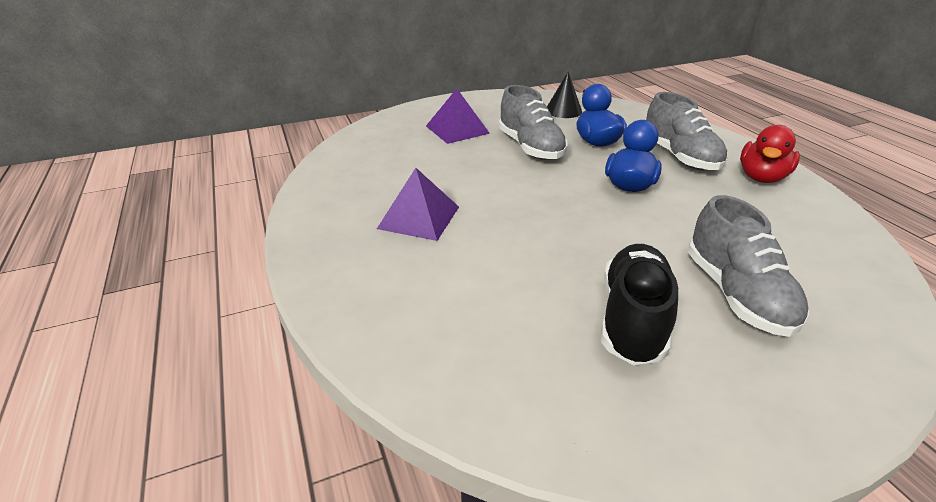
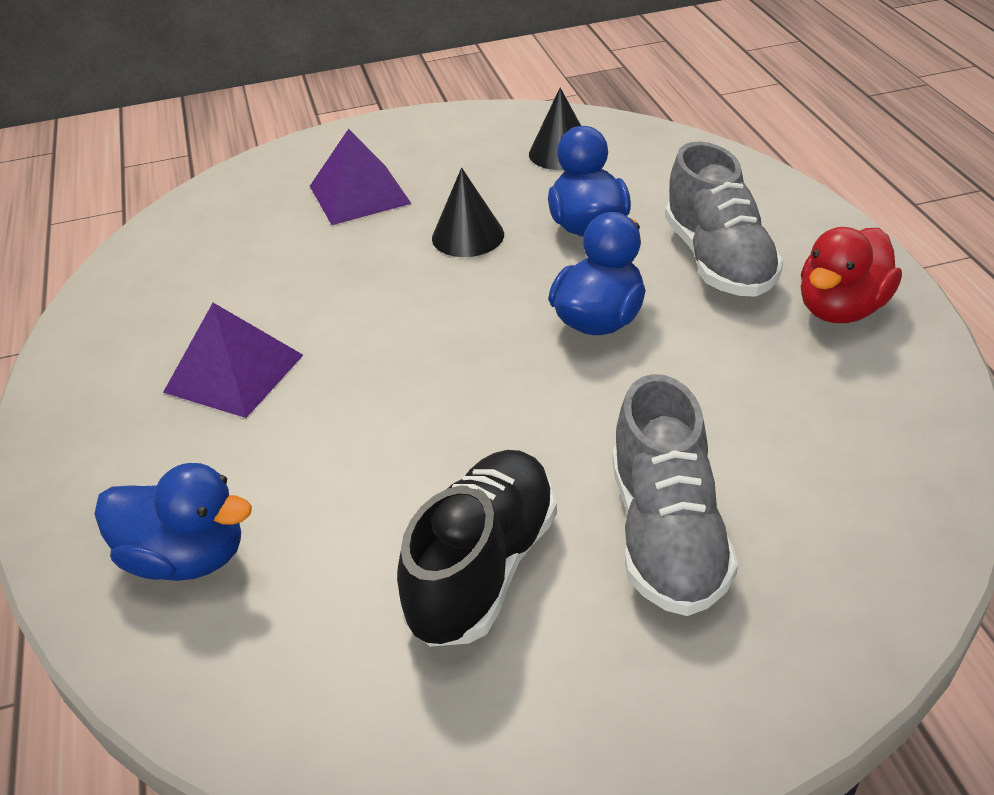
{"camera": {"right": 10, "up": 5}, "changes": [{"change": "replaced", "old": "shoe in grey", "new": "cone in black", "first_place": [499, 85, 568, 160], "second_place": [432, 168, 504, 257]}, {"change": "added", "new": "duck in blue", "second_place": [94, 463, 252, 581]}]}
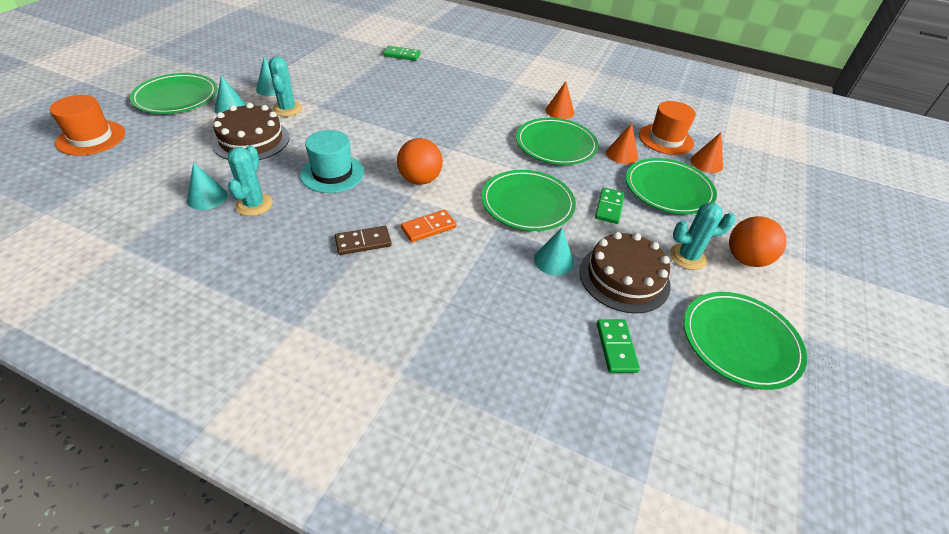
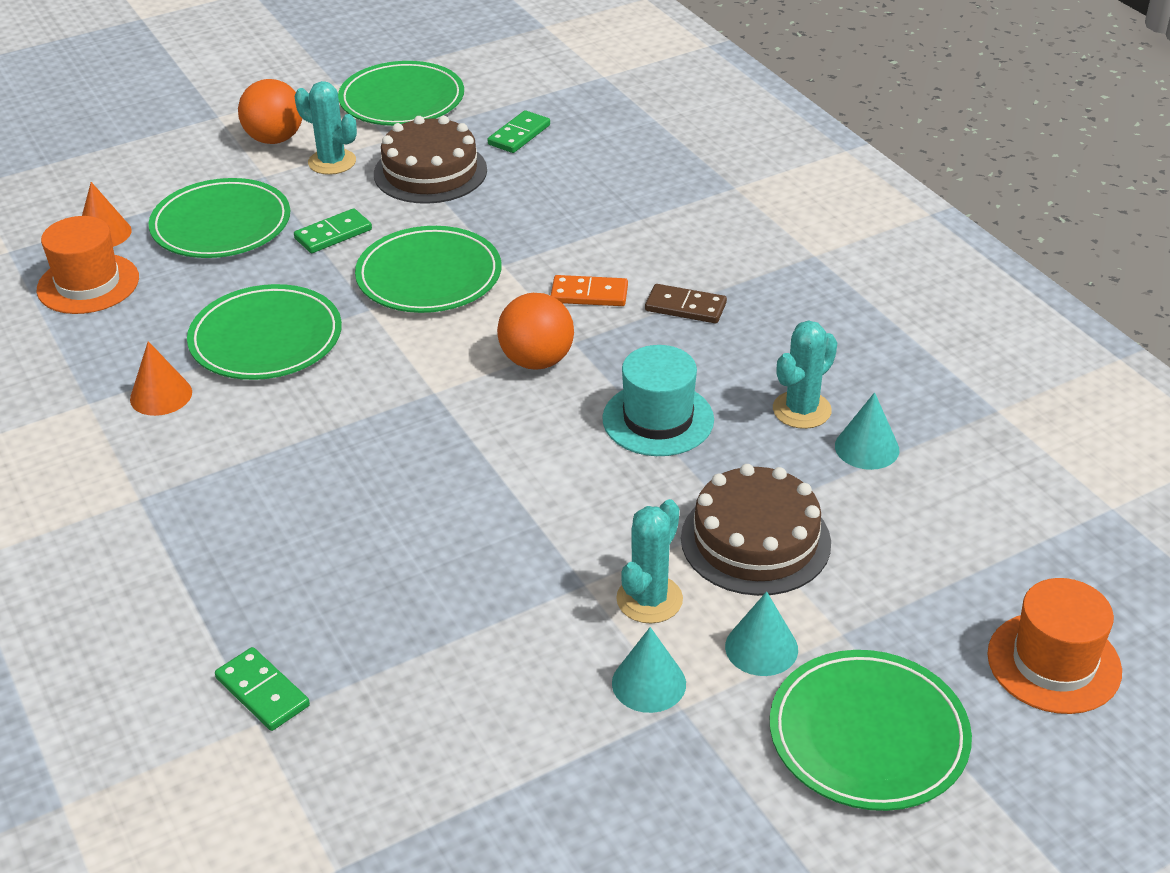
{"camera": {"right": -140, "up": -5}, "changes": [{"change": "removed", "old": "cone in orange", "first_place": [606, 123, 638, 164]}, {"change": "removed", "old": "cone in turquoise", "first_place": [534, 228, 574, 276]}]}
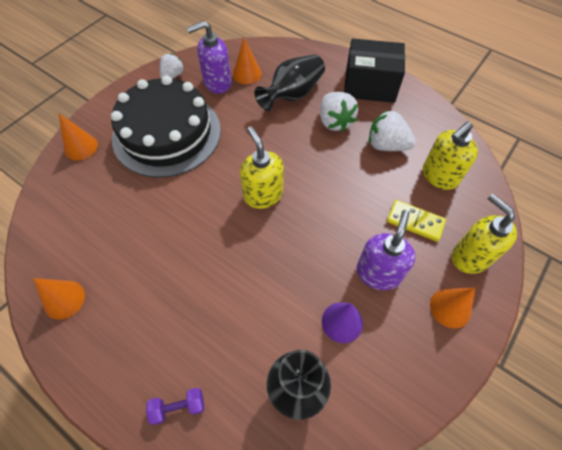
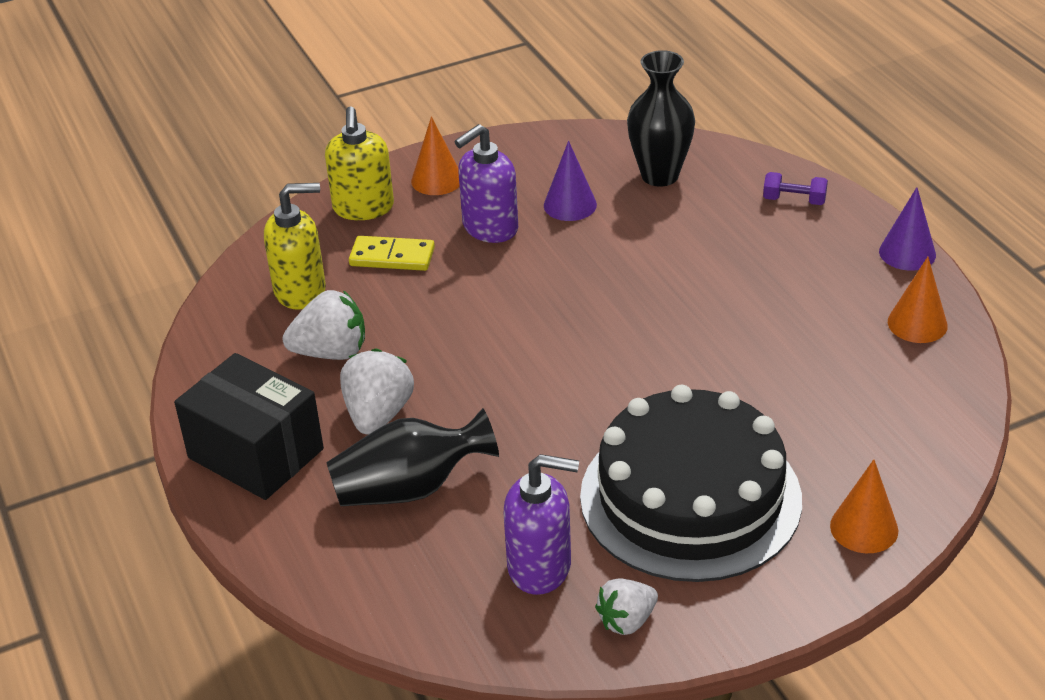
{"camera": {"right": -150, "up": -20}, "changes": [{"change": "removed", "old": "cone in orange", "first_place": [233, 38, 262, 84]}, {"change": "turned", "old": "strawberry in white", "first_place": [369, 110, 416, 151], "second_place": [283, 290, 365, 360], "degrees": -60}, {"change": "removed", "old": "soap dispenser in yellow", "first_place": [240, 126, 284, 209]}, {"change": "turned", "old": "domino in yellow", "first_place": [387, 200, 446, 242], "second_place": [349, 236, 435, 271], "degrees": -45}, {"change": "added", "new": "cone in purple", "second_place": [879, 187, 936, 271]}]}
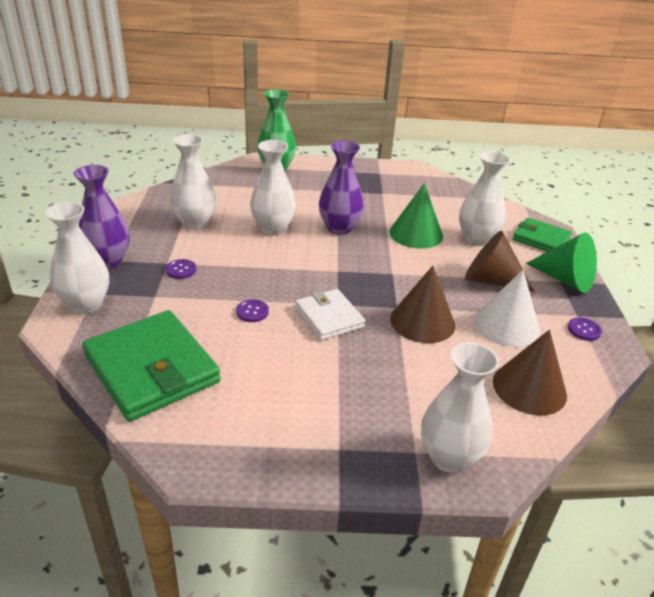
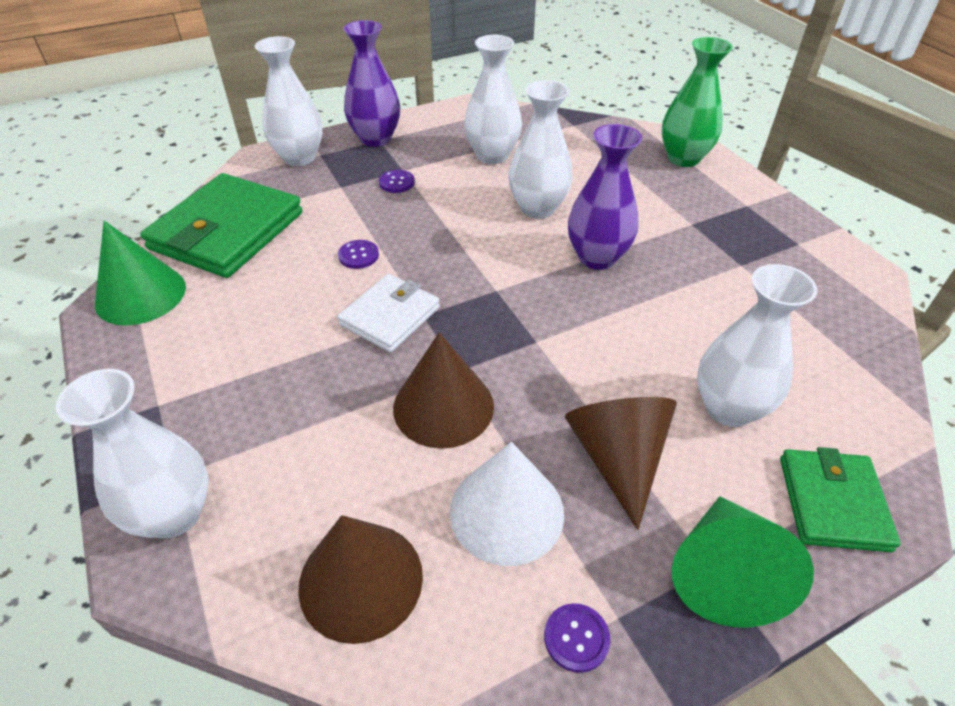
{"camera": {"right": 65, "up": 10}, "changes": [{"change": "moved", "old": "cone in green", "first_place": [389, 183, 443, 249], "second_place": [95, 221, 186, 325]}]}
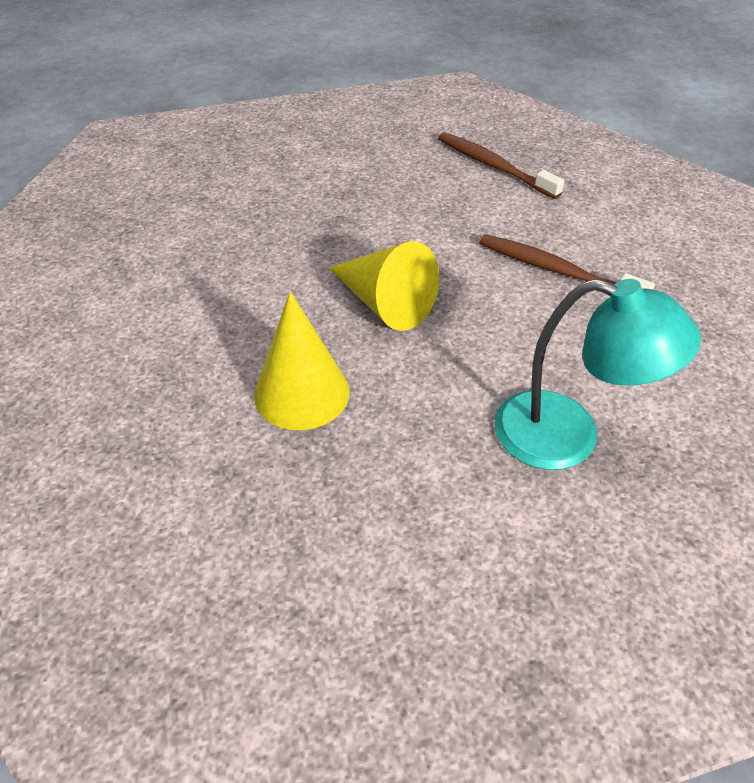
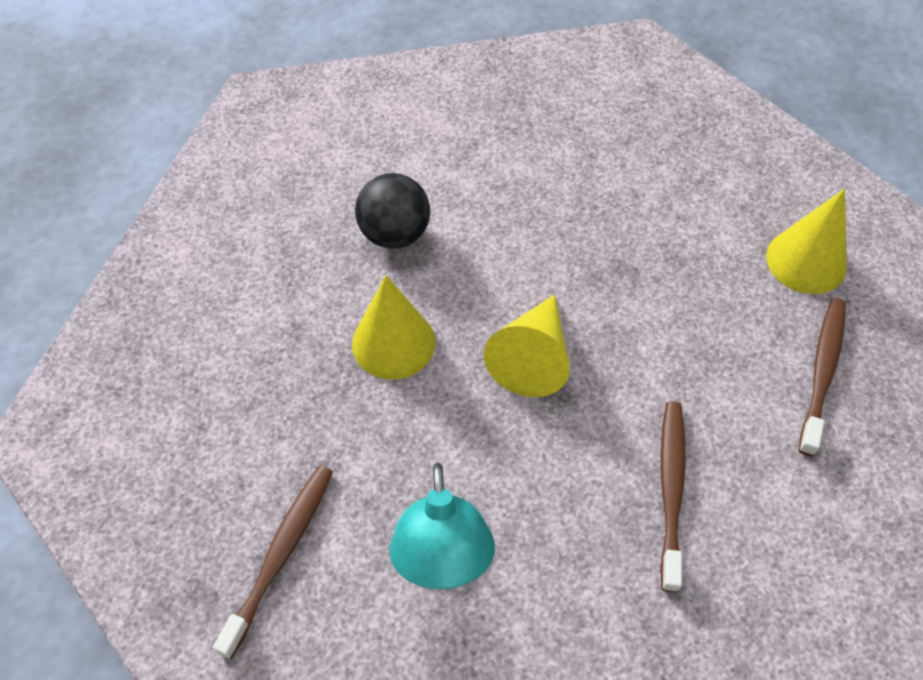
{"camera": {"right": 65, "up": 10}, "changes": [{"change": "added", "new": "ball in black", "second_place": [355, 173, 430, 249]}, {"change": "added", "new": "cone in yellow", "second_place": [766, 189, 847, 294]}, {"change": "added", "new": "toothbrush in brown", "second_place": [213, 465, 333, 659]}]}
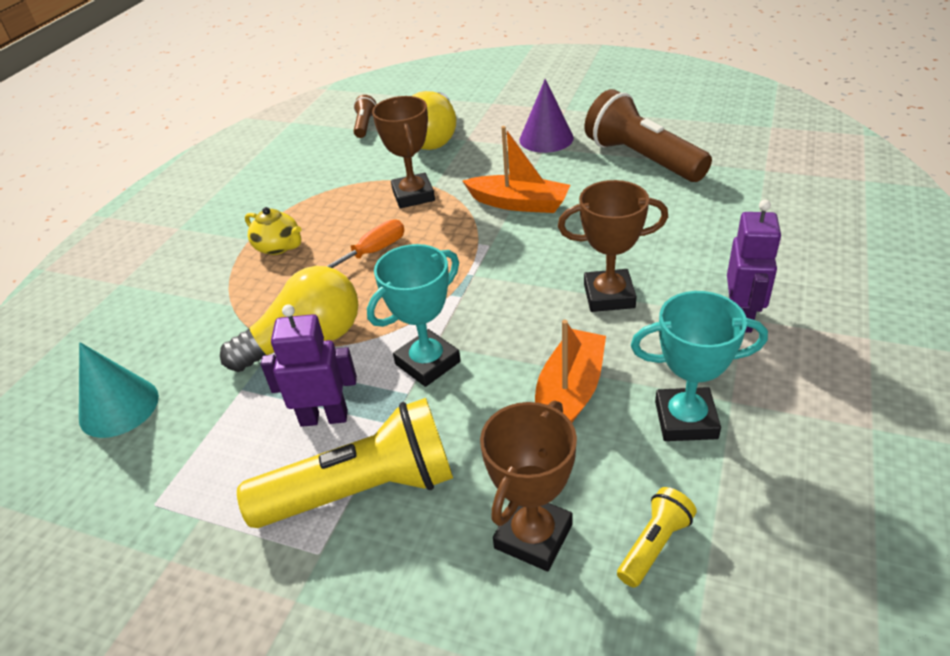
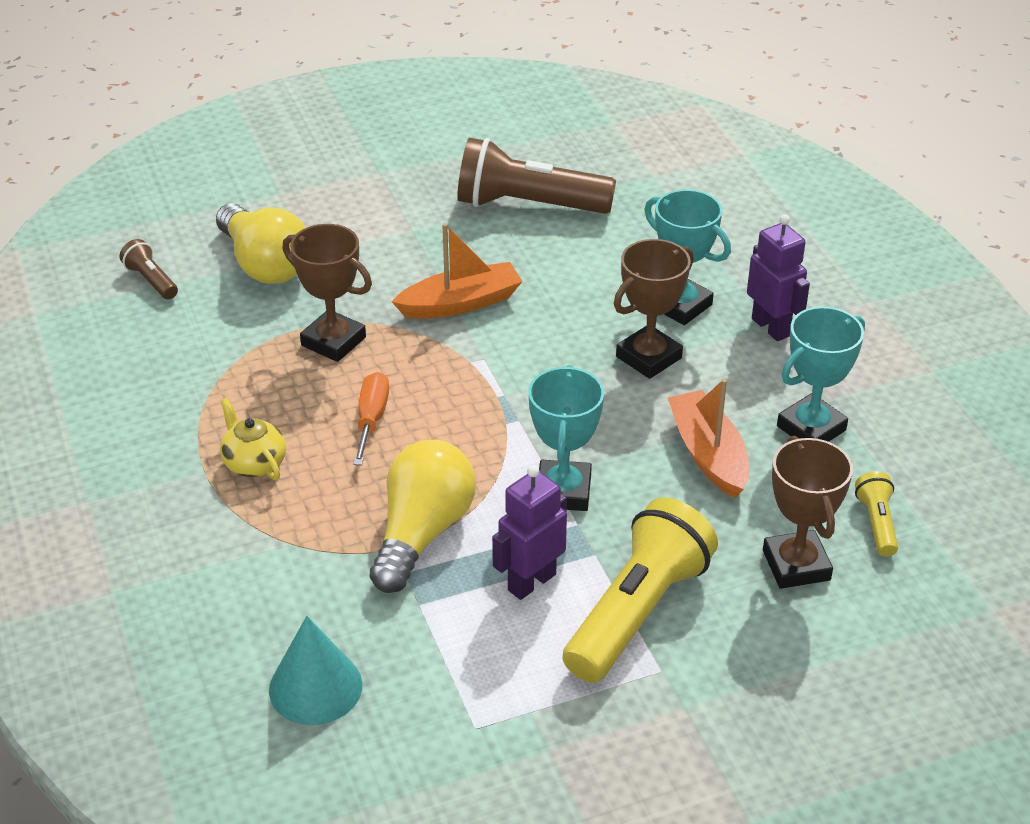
{"camera": {"right": -45, "up": 0}, "changes": [{"change": "removed", "old": "cone in purple", "first_place": [519, 79, 574, 153]}, {"change": "turned", "old": "teapot in yellow", "first_place": [245, 207, 302, 255], "second_place": [220, 398, 286, 480], "degrees": -120}, {"change": "added", "new": "trophy in turquoise", "second_place": [644, 189, 731, 325]}]}
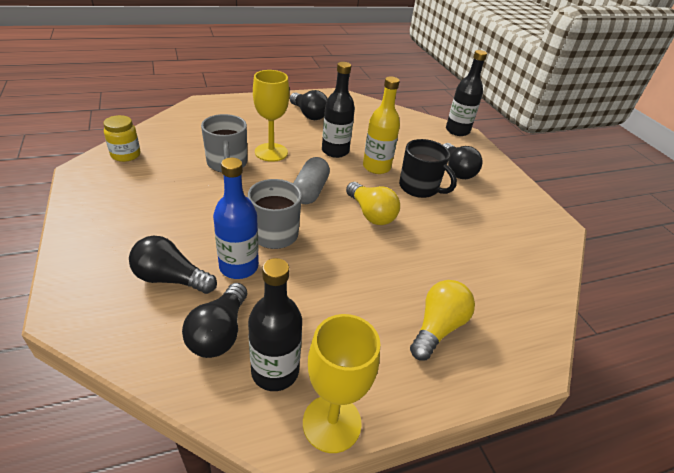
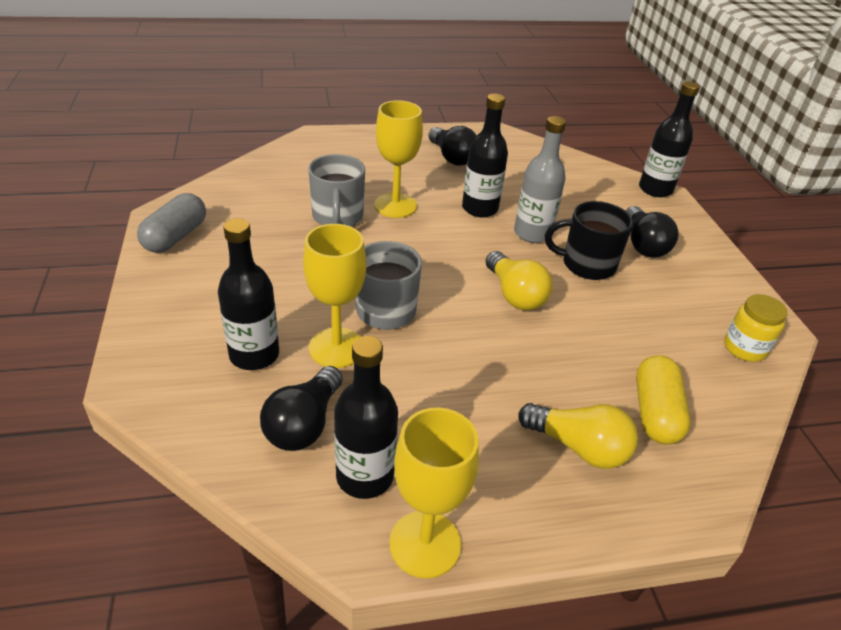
{"camera": {"right": 10, "up": 0}, "changes": [{"change": "recoloured", "old": "bottle in yellow", "new": "bottle in grey", "first_place": [363, 76, 400, 174], "second_place": [514, 116, 566, 243]}, {"change": "moved", "old": "jar in yellow", "first_place": [103, 115, 141, 162], "second_place": [724, 294, 788, 362]}, {"change": "turned", "old": "mug in black", "first_place": [399, 139, 457, 198], "second_place": [545, 201, 633, 280], "degrees": 135}, {"change": "moved", "old": "capsule in grey", "first_place": [293, 157, 330, 204], "second_place": [137, 193, 206, 253]}, {"change": "replaced", "old": "bottle in blue", "new": "goblet in yellow", "first_place": [213, 158, 259, 279], "second_place": [303, 224, 366, 368]}, {"change": "replaced", "old": "light bulb in black", "new": "bottle in black", "first_place": [129, 235, 217, 294], "second_place": [218, 218, 279, 370]}, {"change": "turned", "old": "light bulb in yellow", "first_place": [410, 280, 475, 360], "second_place": [518, 403, 638, 469], "degrees": 75}, {"change": "added", "new": "capsule in yellow", "second_place": [636, 355, 690, 445]}]}
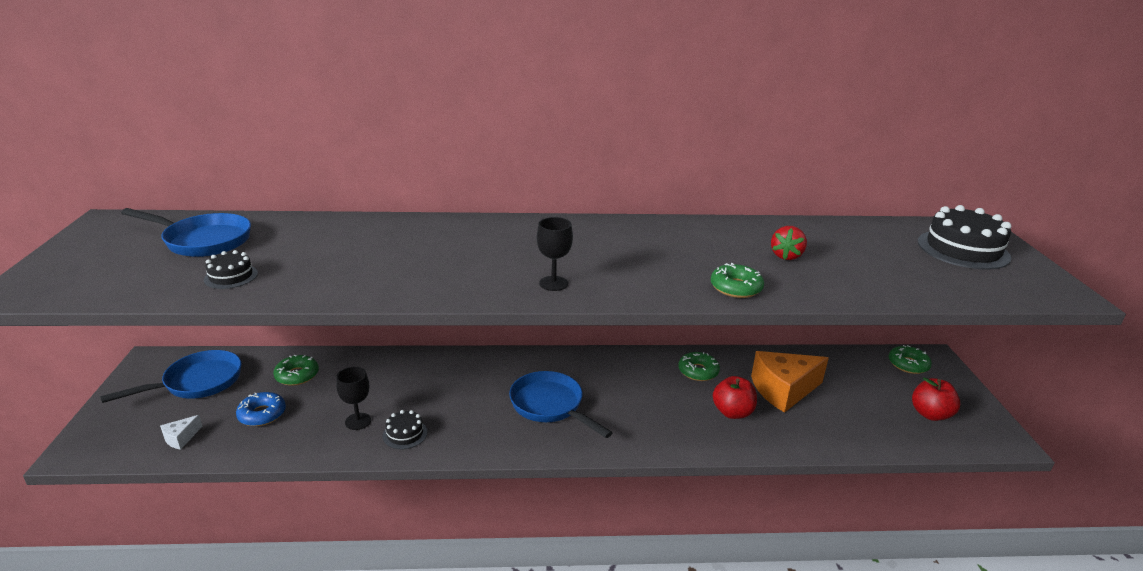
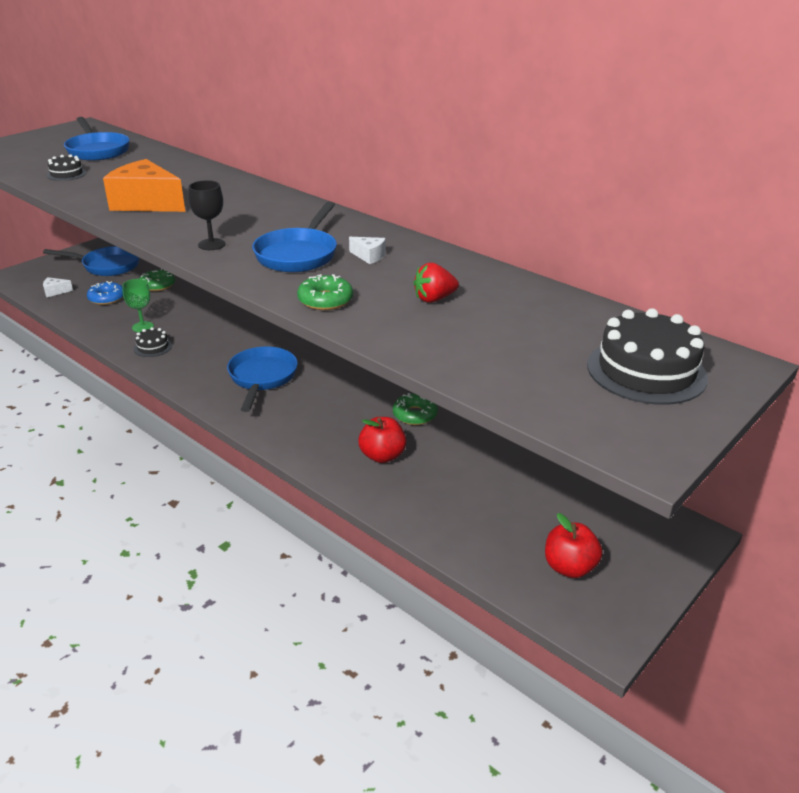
{"camera": {"right": 45, "up": 5}, "changes": [{"change": "removed", "old": "donut in green", "first_place": [888, 345, 932, 374]}, {"change": "moved", "old": "cheese in orange", "first_place": [751, 351, 829, 413], "second_place": [103, 159, 185, 212]}, {"change": "recoloured", "old": "goblet in black", "new": "goblet in green", "first_place": [336, 367, 371, 430], "second_place": [122, 279, 154, 332]}, {"change": "added", "new": "pan in blue", "second_place": [252, 201, 337, 272]}, {"change": "added", "new": "cheese in white", "second_place": [349, 237, 385, 264]}]}
